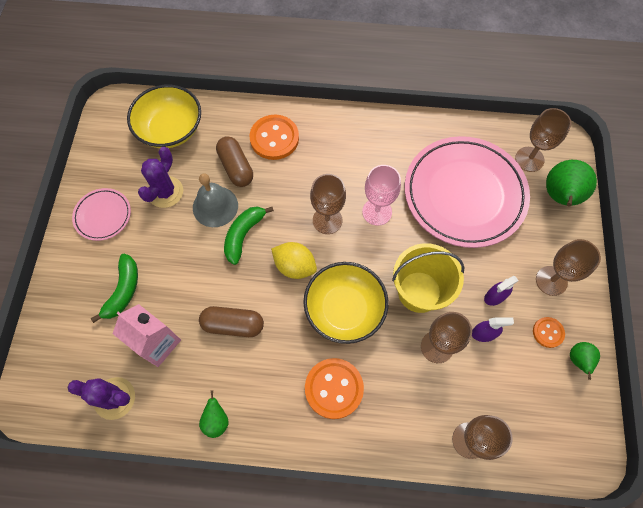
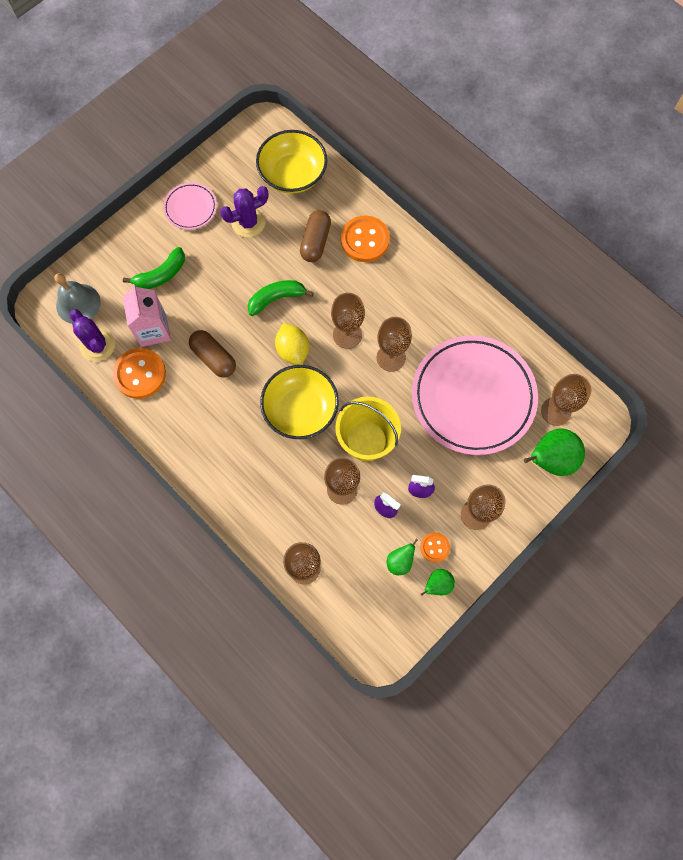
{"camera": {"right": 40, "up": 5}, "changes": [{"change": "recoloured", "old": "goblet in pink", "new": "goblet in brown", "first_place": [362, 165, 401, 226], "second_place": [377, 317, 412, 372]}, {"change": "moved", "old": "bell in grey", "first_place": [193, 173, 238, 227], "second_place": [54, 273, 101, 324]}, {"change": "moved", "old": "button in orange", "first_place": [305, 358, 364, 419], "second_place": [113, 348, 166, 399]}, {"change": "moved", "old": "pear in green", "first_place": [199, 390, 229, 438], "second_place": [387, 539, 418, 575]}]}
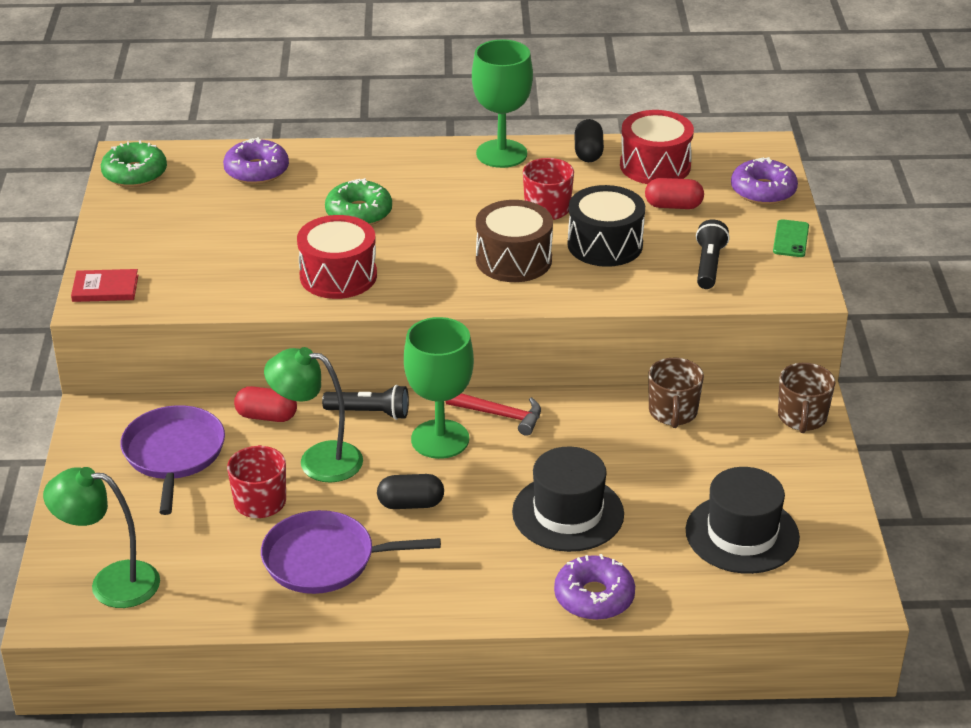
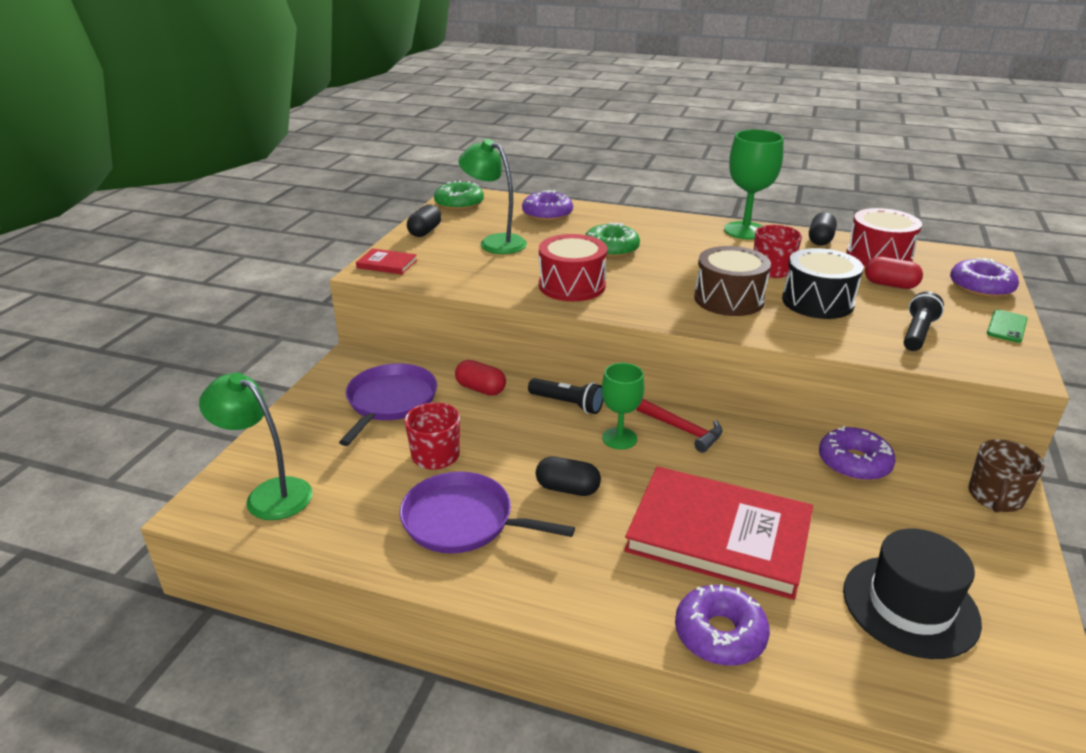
{"camera": {"right": 20, "up": -5}, "changes": [{"change": "resized", "old": "goblet in green", "first_place": [404, 317, 474, 459], "second_place": [602, 363, 644, 450], "factor": 0.64}, {"change": "moved", "old": "lamp in green", "first_place": [264, 347, 363, 483], "second_place": [458, 139, 527, 254]}, {"change": "replaced", "old": "mug in brown", "new": "donut in purple", "first_place": [648, 358, 704, 428], "second_place": [819, 425, 896, 481]}, {"change": "replaced", "old": "hat in black", "new": "book in red", "first_place": [512, 447, 624, 552], "second_place": [624, 466, 813, 600]}, {"change": "added", "new": "capsule in black", "second_place": [407, 204, 441, 237]}]}
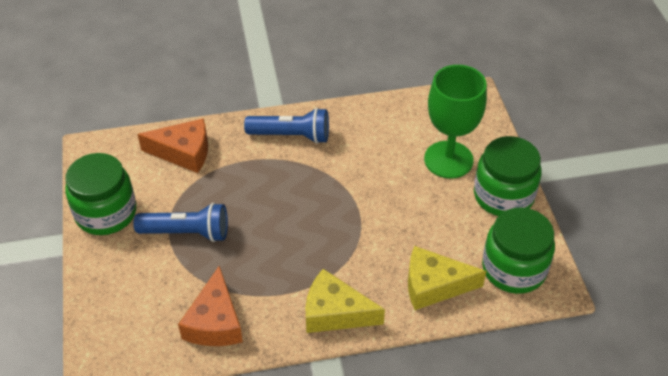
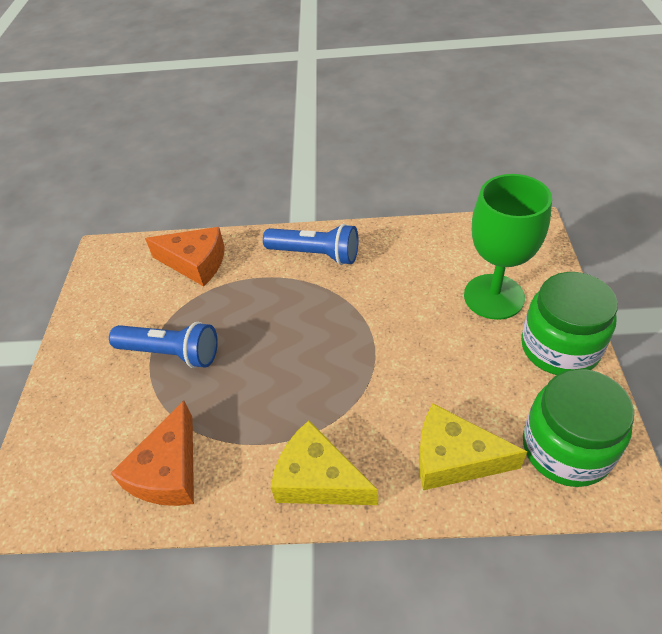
{"camera": {"right": 15, "up": 0}, "changes": [{"change": "removed", "old": "jar in green", "first_place": [65, 153, 136, 235]}]}
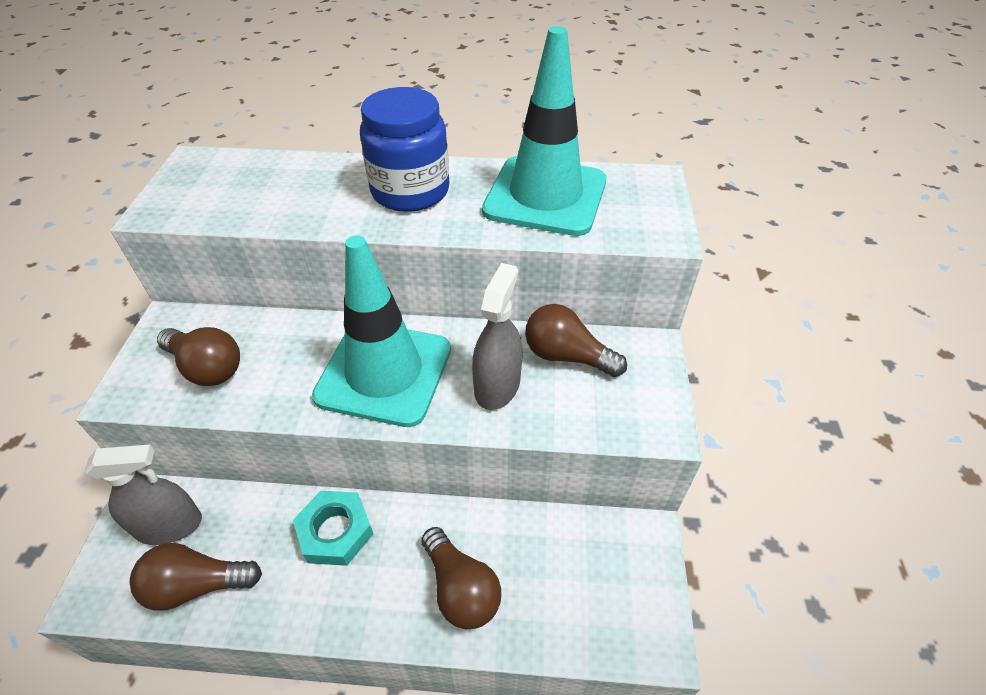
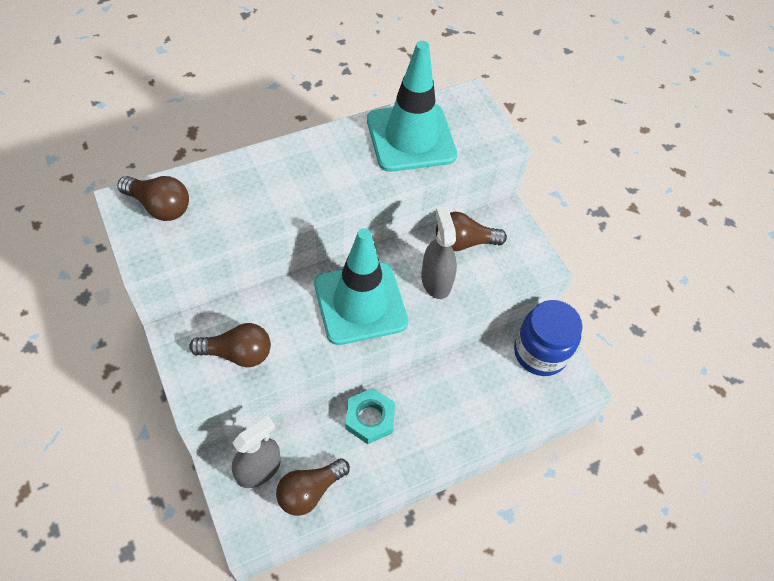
{"camera": {"right": -35, "up": 10}, "changes": [{"change": "moved", "old": "jar in blue", "first_place": [360, 87, 449, 212], "second_place": [514, 300, 583, 376]}, {"change": "moved", "old": "light bulb in brown", "first_place": [421, 527, 501, 629], "second_place": [117, 176, 189, 221]}]}
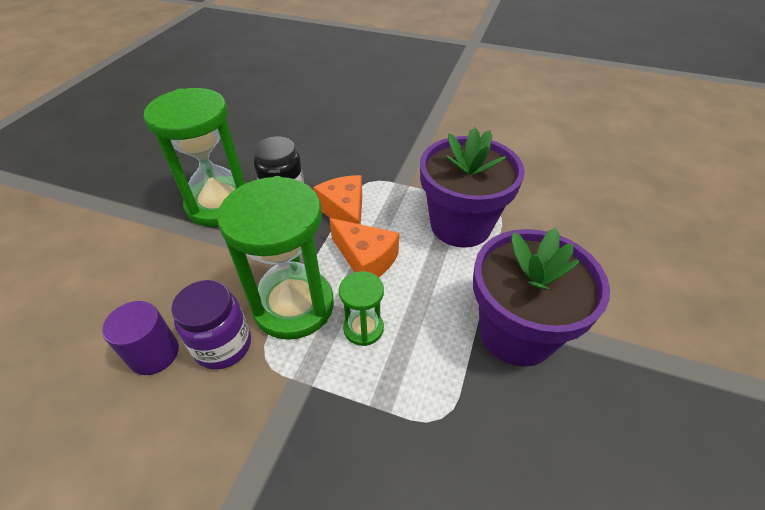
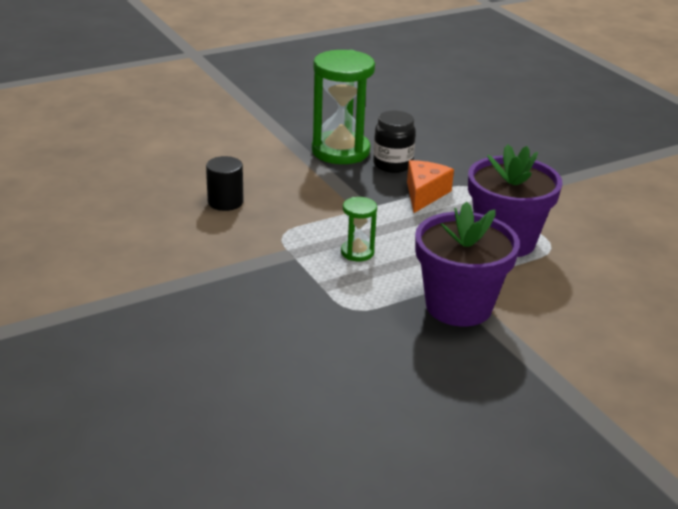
{"camera": {"right": 40, "up": -15}, "changes": [{"change": "removed", "old": "hourglass in green", "first_place": [217, 176, 334, 340]}, {"change": "removed", "old": "cheese in orange", "first_place": [329, 218, 399, 277]}, {"change": "removed", "old": "jar in purple", "first_place": [171, 280, 251, 370]}, {"change": "recoloured", "old": "cylinder in purple", "new": "cylinder in black", "first_place": [102, 301, 179, 375], "second_place": [206, 156, 244, 211]}]}
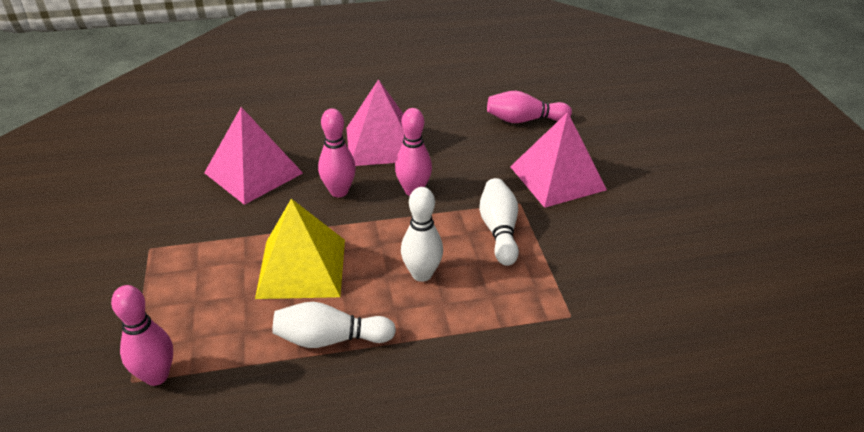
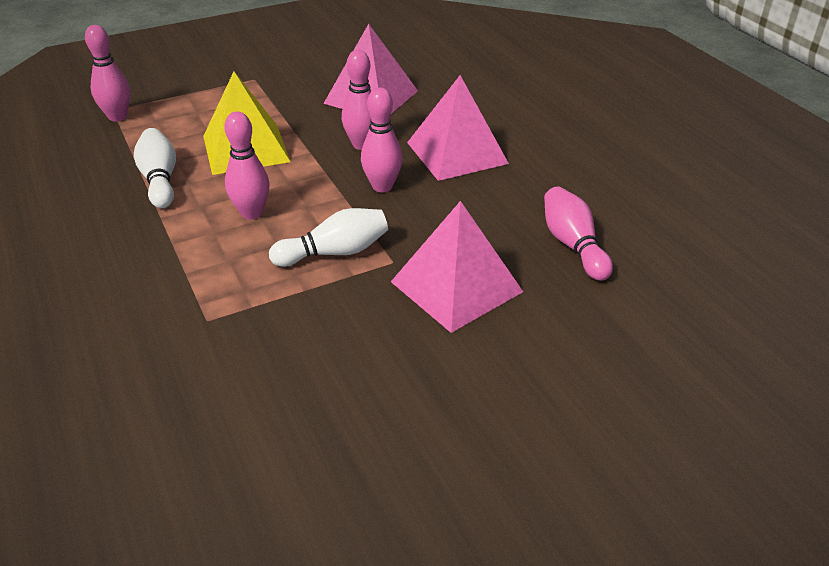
{"camera": {"right": 75, "up": 0}, "changes": [{"change": "recoloured", "old": "bowling pin in white", "new": "bowling pin in pink", "first_place": [401, 187, 443, 282], "second_place": [224, 112, 270, 219]}]}
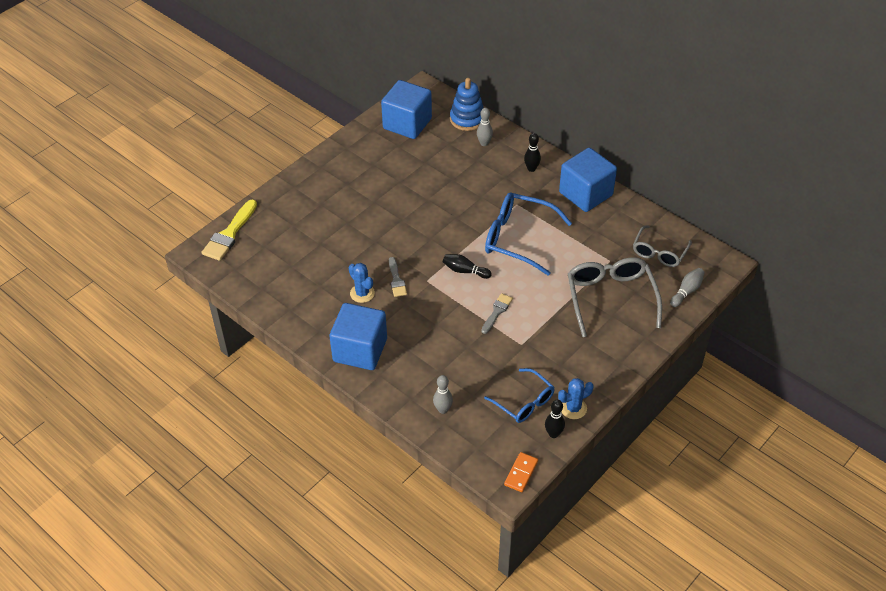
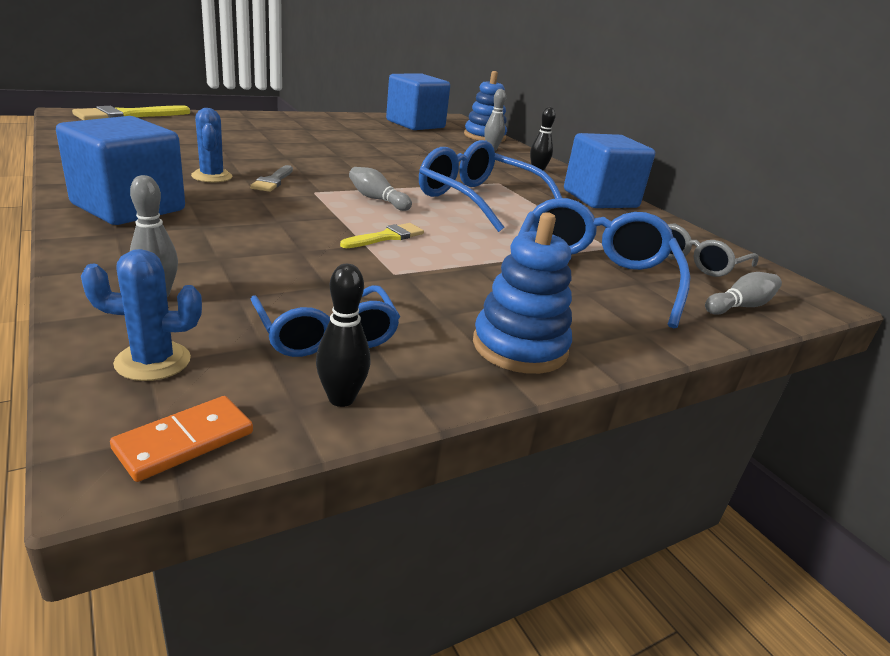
{"camera": {"right": 15, "up": -20}, "changes": [{"change": "recoloured", "old": "bowling pin in black", "new": "bowling pin in grey", "first_place": [443, 254, 492, 279], "second_place": [349, 167, 412, 211]}, {"change": "recoloured", "old": "glasses in grey", "new": "glasses in blue", "first_place": [568, 257, 662, 337], "second_place": [518, 198, 691, 328]}, {"change": "recoloured", "old": "brush in grey", "new": "brush in yellow", "first_place": [481, 293, 513, 334], "second_place": [340, 223, 424, 248]}, {"change": "moved", "old": "cactus in blue", "first_place": [558, 378, 594, 419], "second_place": [81, 249, 202, 381]}, {"change": "added", "new": "stacking toy in blue", "second_place": [473, 212, 572, 374]}]}
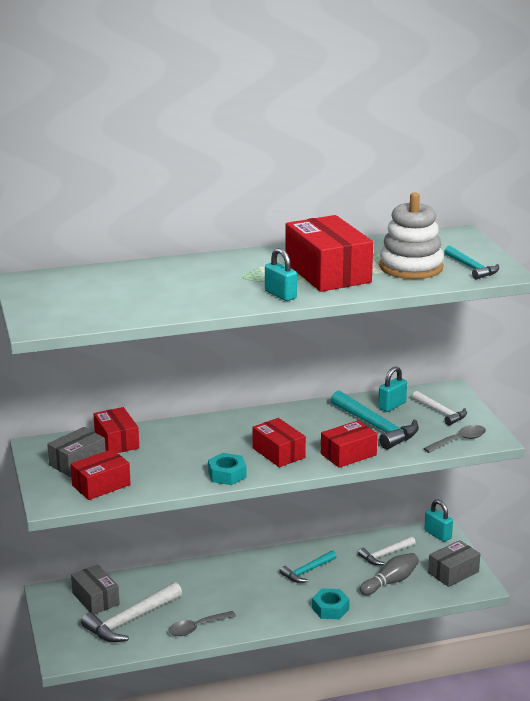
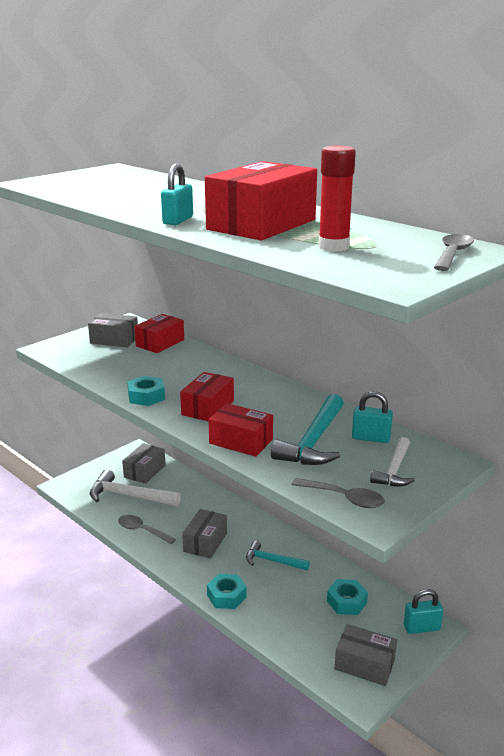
{"camera": {"right": 60, "up": 0}, "changes": [{"change": "replaced", "old": "stacking toy in white", "new": "glue stick in red", "first_place": [379, 192, 444, 279], "second_place": [318, 145, 356, 252]}, {"change": "removed", "old": "hammer in turquoise", "first_place": [444, 246, 499, 279]}, {"change": "removed", "old": "box in red", "first_place": [70, 449, 131, 500]}, {"change": "turned", "old": "padlock in turquoise", "first_place": [424, 499, 453, 542], "second_place": [404, 589, 443, 634], "degrees": 60}, {"change": "replaced", "old": "hammer in white", "new": "nut in turquoise", "first_place": [358, 536, 416, 565], "second_place": [327, 579, 368, 615]}, {"change": "removed", "old": "bowling pin in grey", "first_place": [360, 553, 419, 595]}, {"change": "added", "new": "spoon in grey", "second_place": [434, 234, 474, 271]}, {"change": "added", "new": "box in grey", "second_place": [182, 509, 227, 558]}]}
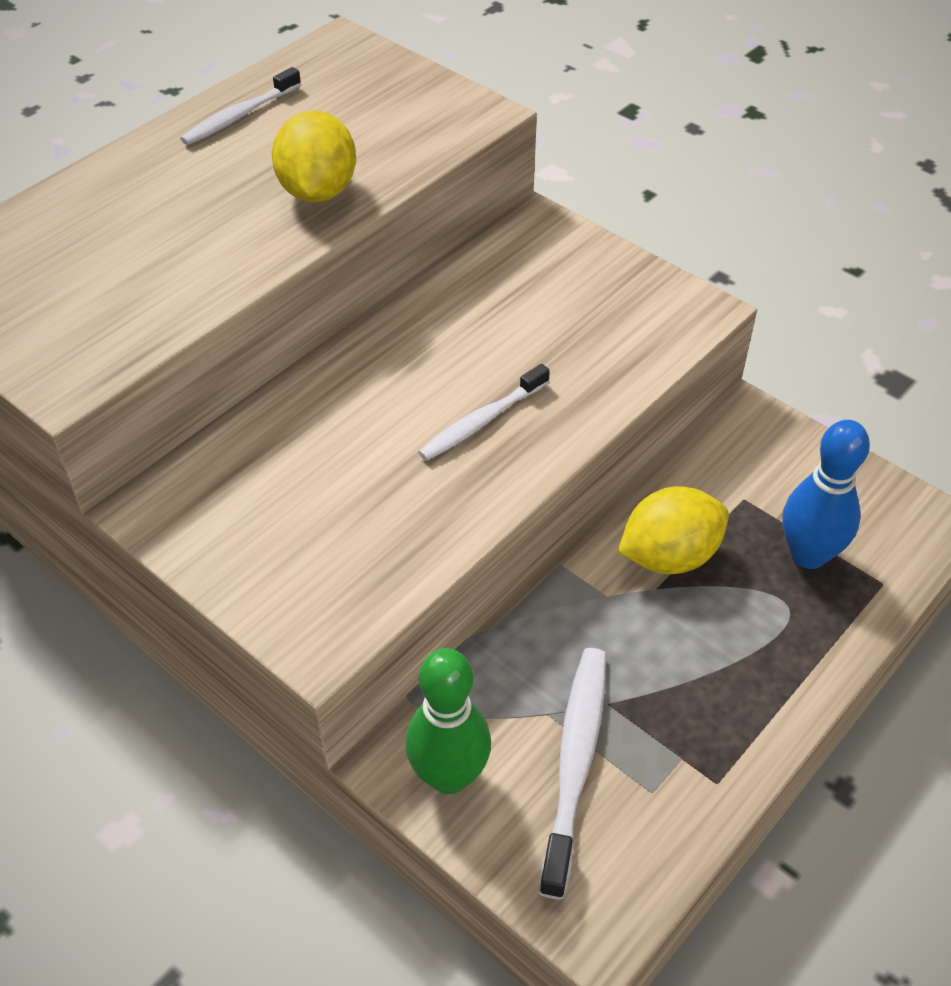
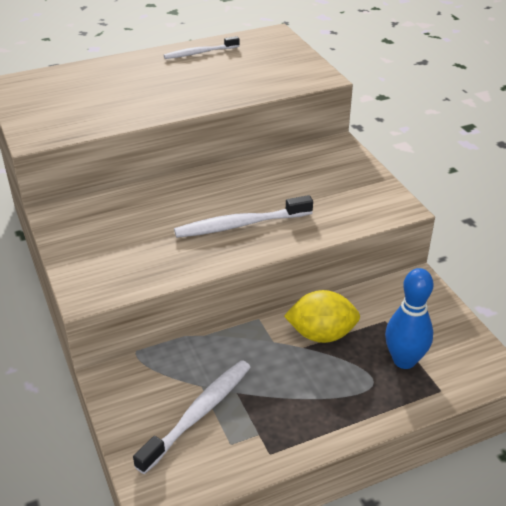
{"camera": {"right": 25, "up": -10}, "changes": [{"change": "removed", "old": "lemon in yellow", "first_place": [272, 110, 356, 202]}, {"change": "resized", "old": "toothbrush in white", "first_place": [418, 364, 550, 461], "second_place": [174, 195, 313, 238], "factor": 1.5}, {"change": "removed", "old": "bowling pin in green", "first_place": [405, 648, 491, 794]}]}
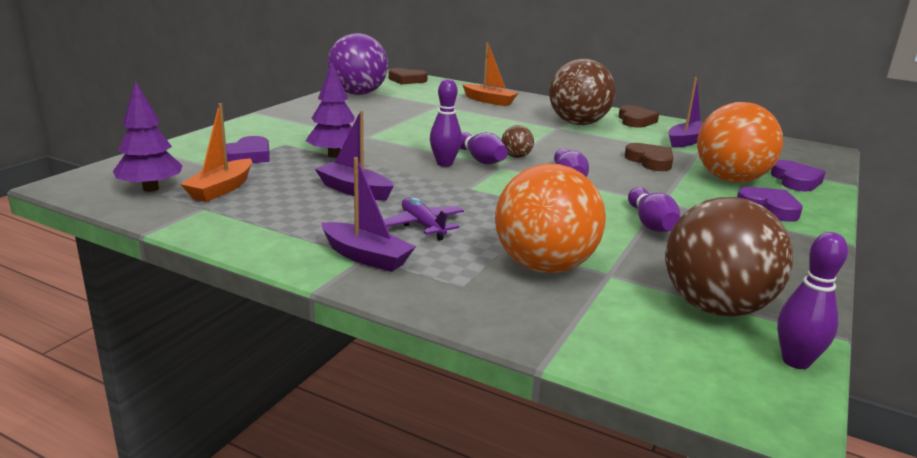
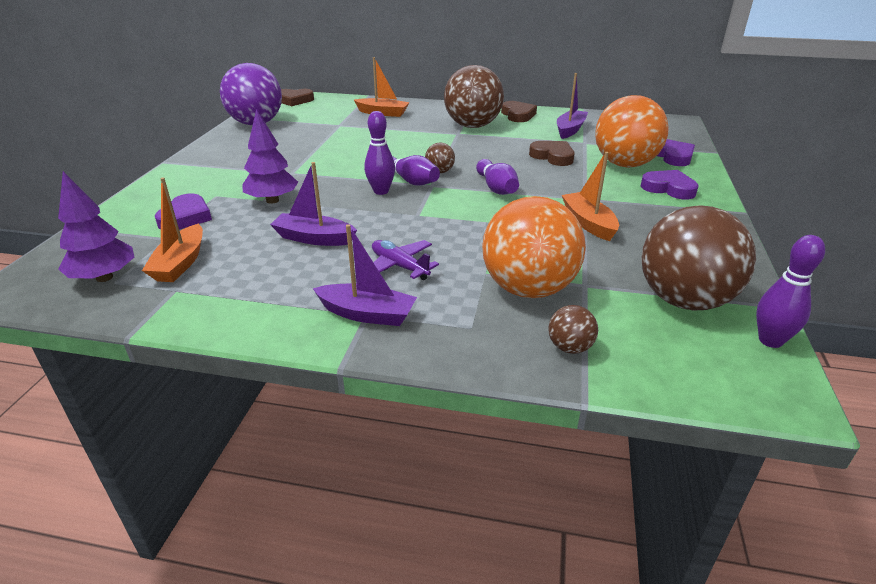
{"camera": {"right": -15, "up": 10}, "changes": [{"change": "replaced", "old": "bowling pin in purple", "new": "boat in orange", "first_place": [628, 187, 681, 232], "second_place": [562, 152, 619, 241]}, {"change": "added", "new": "ball in brown", "second_place": [548, 305, 598, 354]}]}
